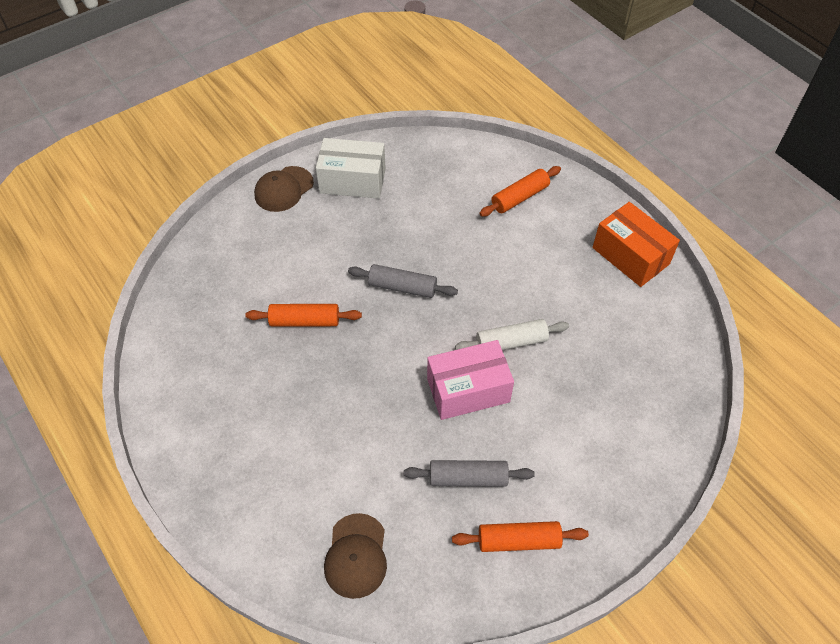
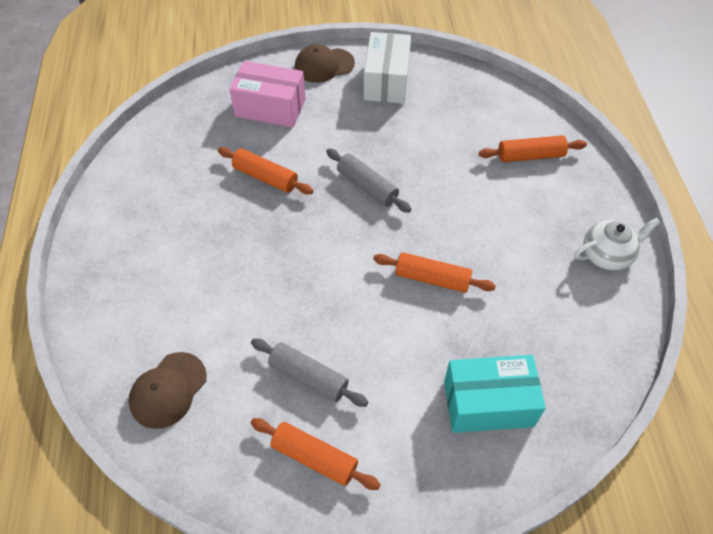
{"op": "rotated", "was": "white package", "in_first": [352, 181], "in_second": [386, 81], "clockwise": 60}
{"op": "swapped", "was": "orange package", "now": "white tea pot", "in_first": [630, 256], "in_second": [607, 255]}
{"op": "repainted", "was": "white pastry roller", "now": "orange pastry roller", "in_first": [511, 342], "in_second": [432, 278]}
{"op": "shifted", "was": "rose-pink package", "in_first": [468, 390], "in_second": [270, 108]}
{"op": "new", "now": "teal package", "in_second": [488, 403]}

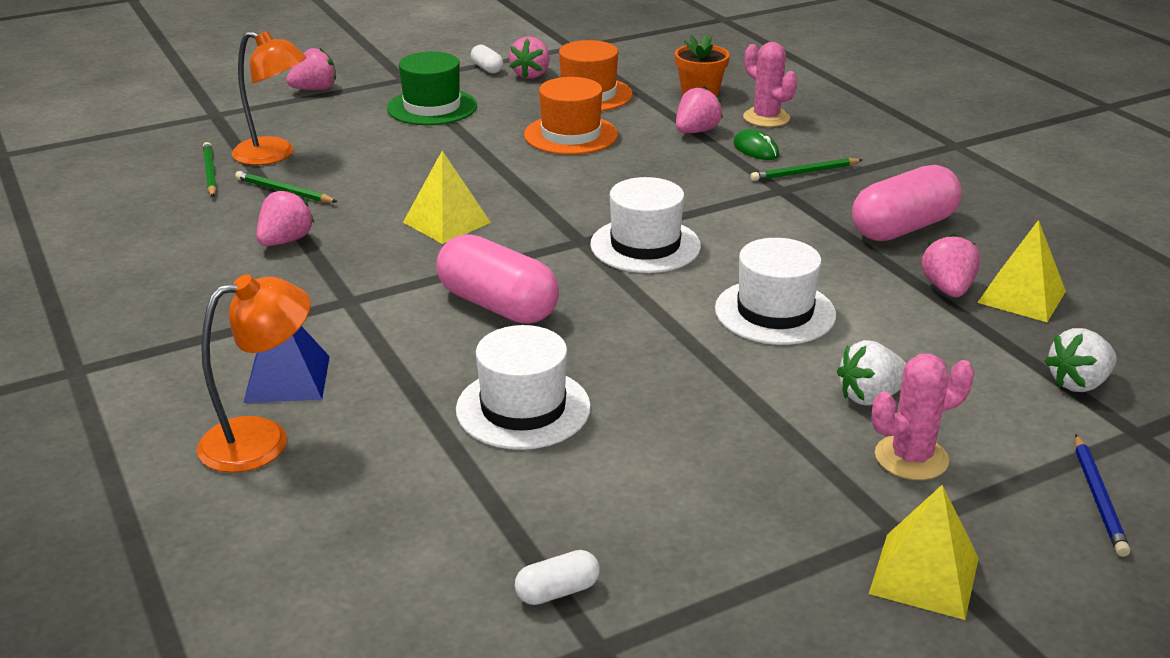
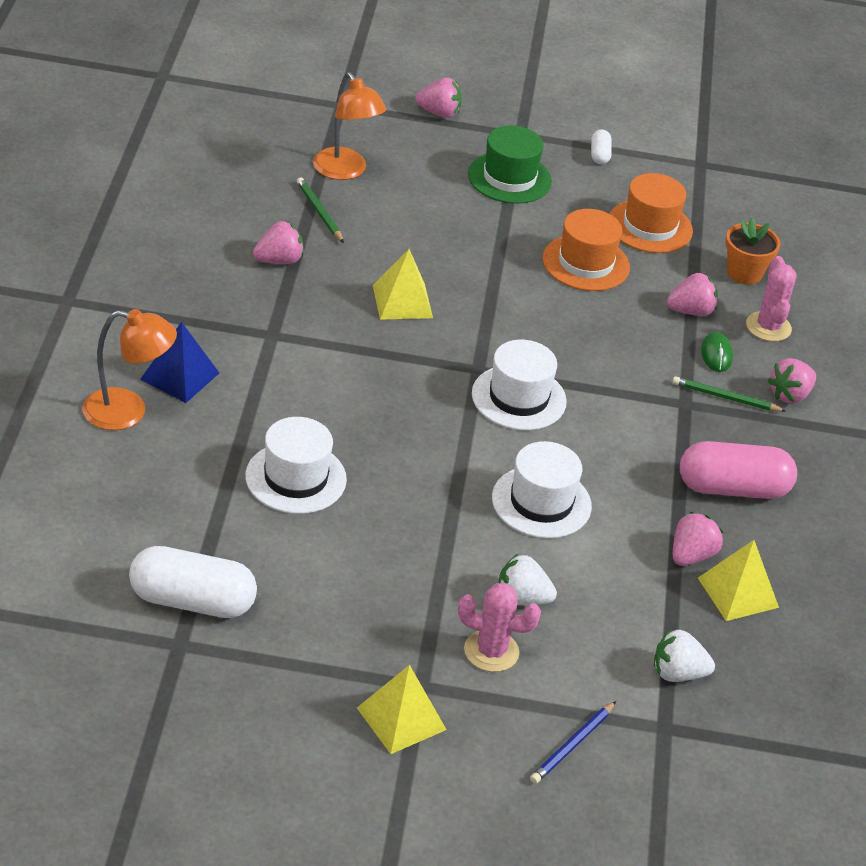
{"op": "shifted", "was": "rose-pink berry", "in_first": [531, 75], "in_second": [789, 395]}
{"op": "gone", "was": "leaf-green pencil", "in_first": [210, 173]}
{"op": "gone", "was": "rose-pink pill shape", "in_first": [497, 305]}
{"op": "scaled", "was": "white pill shape", "in_first": [557, 591], "in_second": [192, 601], "ratio": 2.17}

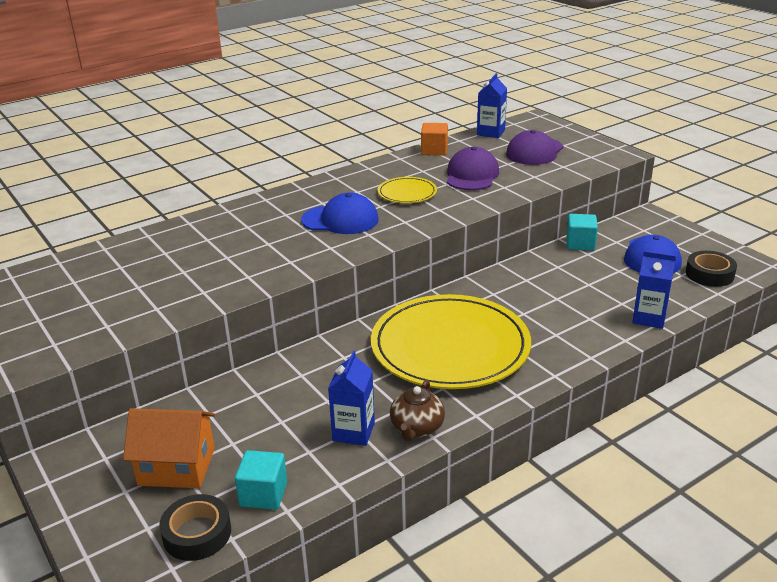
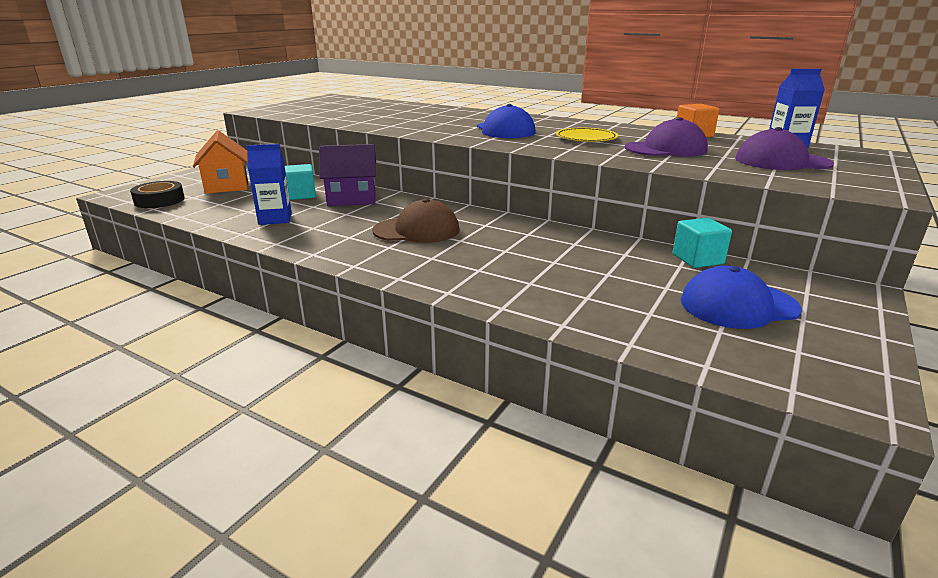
{"op": "gone", "was": "cobalt carton", "in_first": [649, 318]}
{"op": "gone", "was": "black roll of tape", "in_first": [709, 274]}
{"op": "swapped", "was": "golden flat dish", "now": "dark brown baseball cap", "in_first": [450, 346], "in_second": [416, 230]}
{"op": "gone", "was": "dark brown tea pot", "in_first": [416, 428]}
{"op": "shifted", "was": "teal block", "in_first": [263, 494], "in_second": [301, 195]}
{"op": "new", "now": "royal purple cottage", "in_second": [352, 198]}

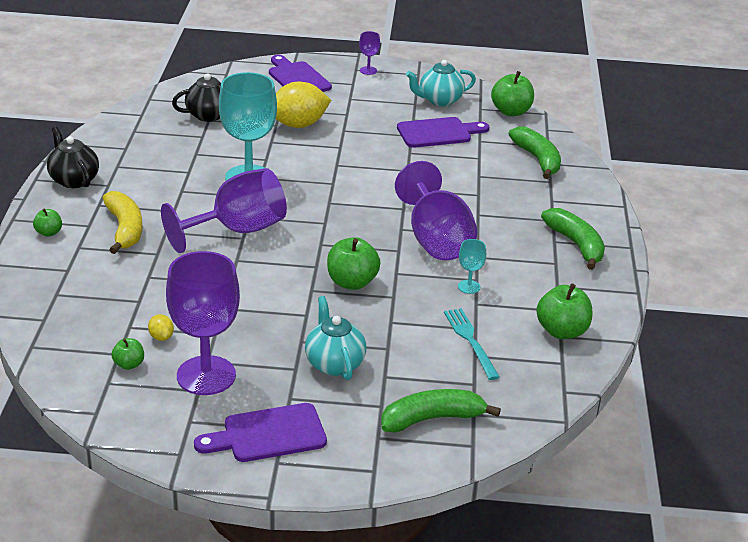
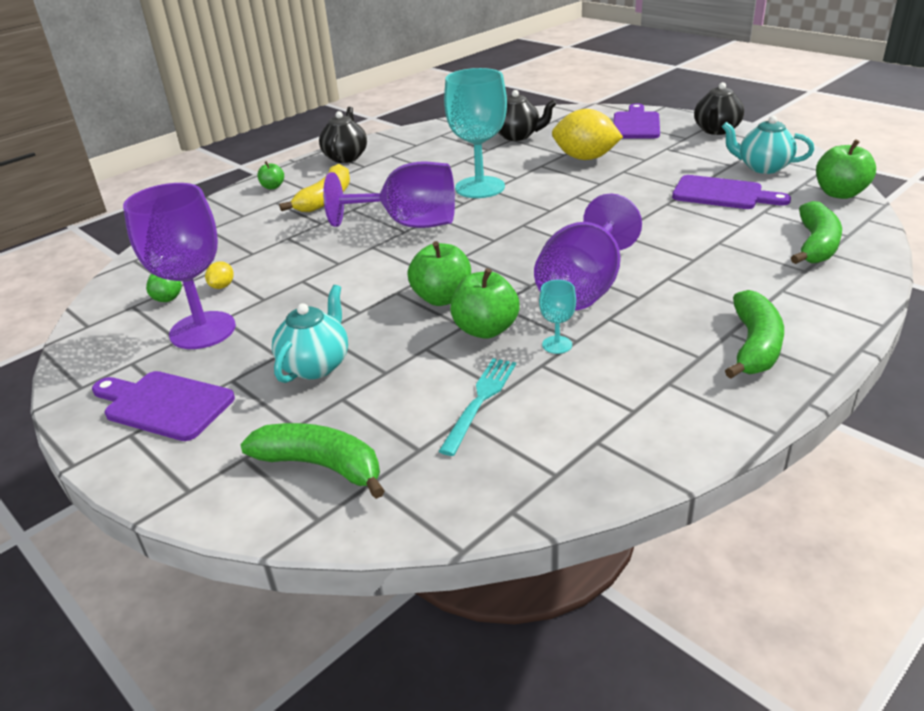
{"op": "swapped", "was": "royal purple chalice", "now": "black tea pot", "in_first": [368, 70], "in_second": [716, 130]}
{"op": "shifted", "was": "leaf-green apple fruit", "in_first": [562, 331], "in_second": [485, 330]}

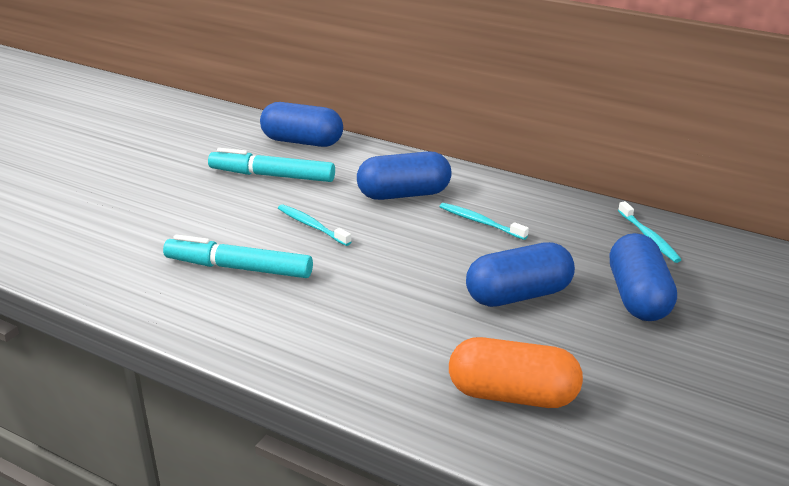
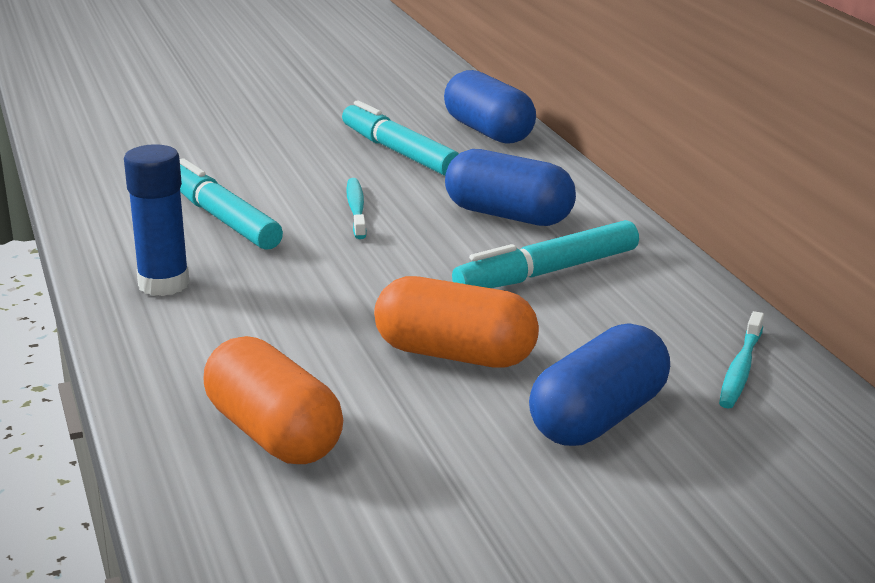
{"op": "swapped", "was": "teal dental brush", "now": "teal marker", "in_first": [480, 222], "in_second": [547, 272]}
{"op": "repainted", "was": "cobalt pill shape", "now": "orange pill shape", "in_first": [518, 295], "in_second": [455, 355]}
{"op": "new", "now": "cobalt glue stick", "in_second": [163, 284]}

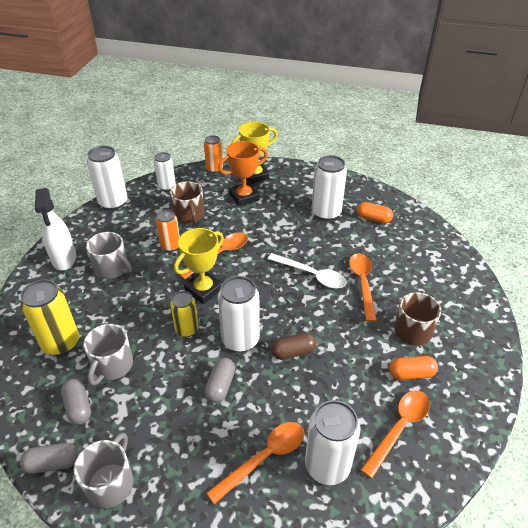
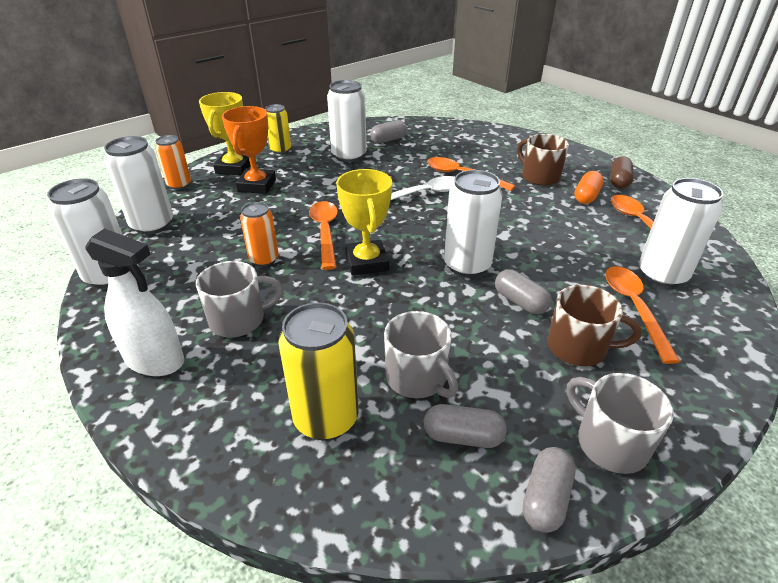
{"op": "scaled", "was": "white soda can", "in_first": [167, 186], "in_second": [152, 225], "ratio": 1.59}
{"op": "shifted", "was": "dark brown mug", "in_first": [189, 215], "in_second": [578, 347]}
{"op": "repainted", "was": "orange pill shape", "now": "grey pill shape", "in_first": [373, 219], "in_second": [388, 140]}
{"op": "shifted", "was": "golden soda can", "in_first": [187, 329], "in_second": [280, 150]}
{"op": "shifted", "was": "dark brown pill shape", "in_first": [293, 352], "in_second": [619, 181]}

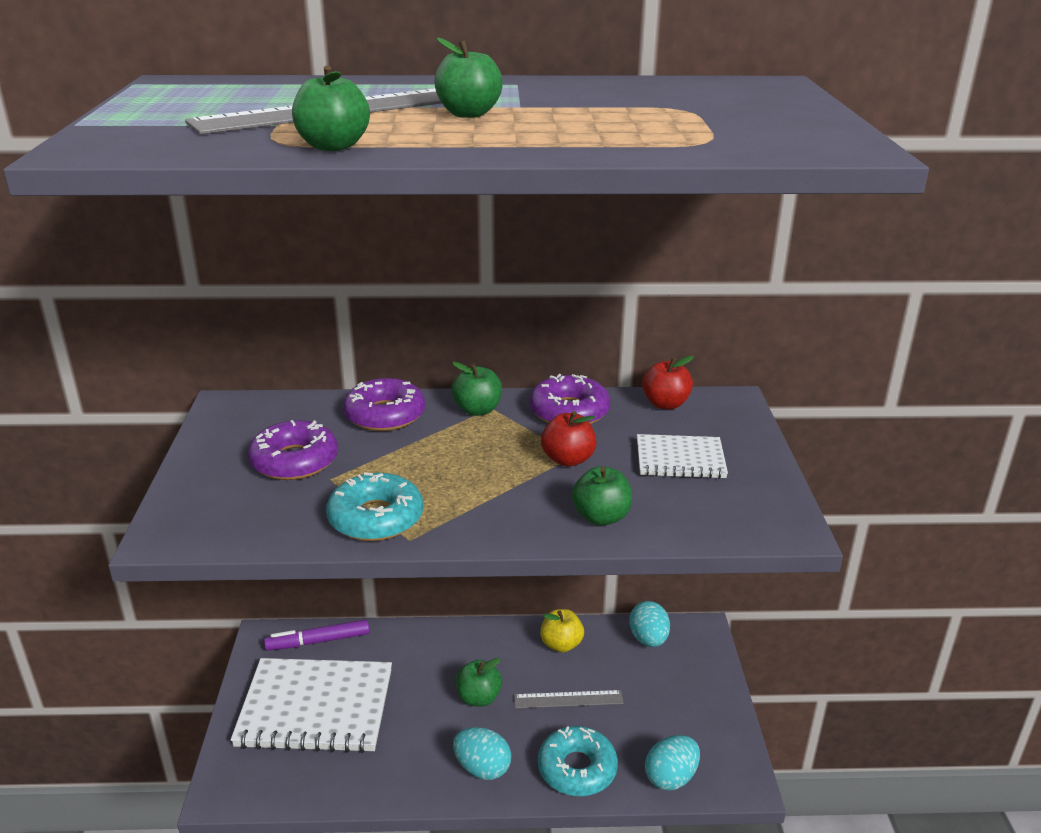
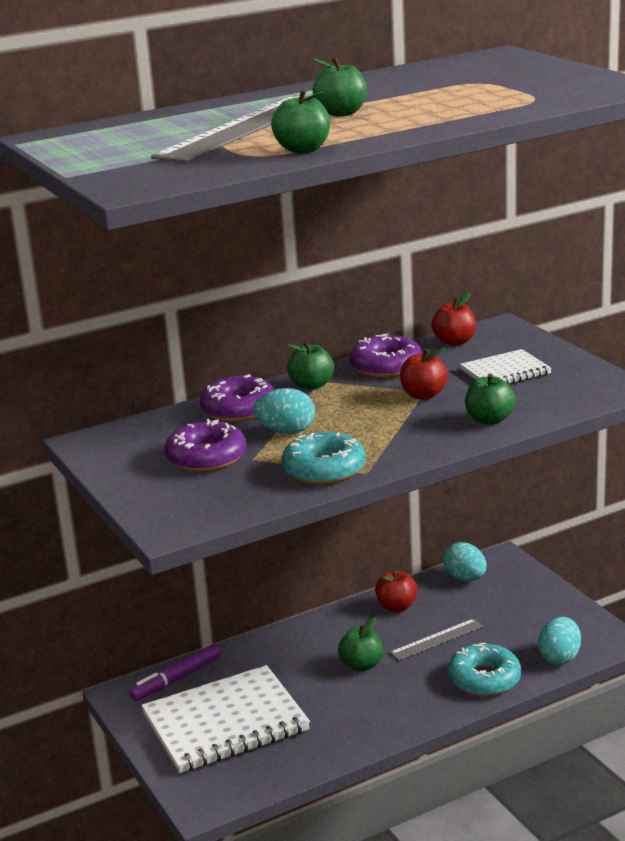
{"op": "repainted", "was": "golden apple fruit", "now": "scarlet apple fruit", "in_first": [561, 644], "in_second": [396, 606]}
{"op": "shifted", "was": "teal toy egg", "in_first": [482, 768], "in_second": [286, 432]}

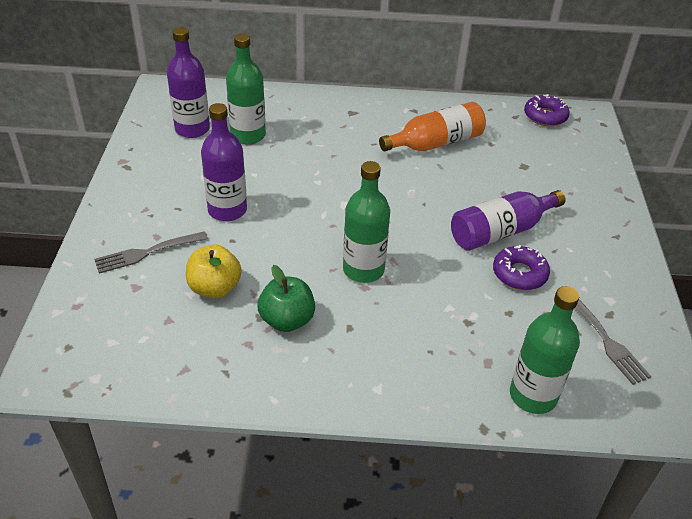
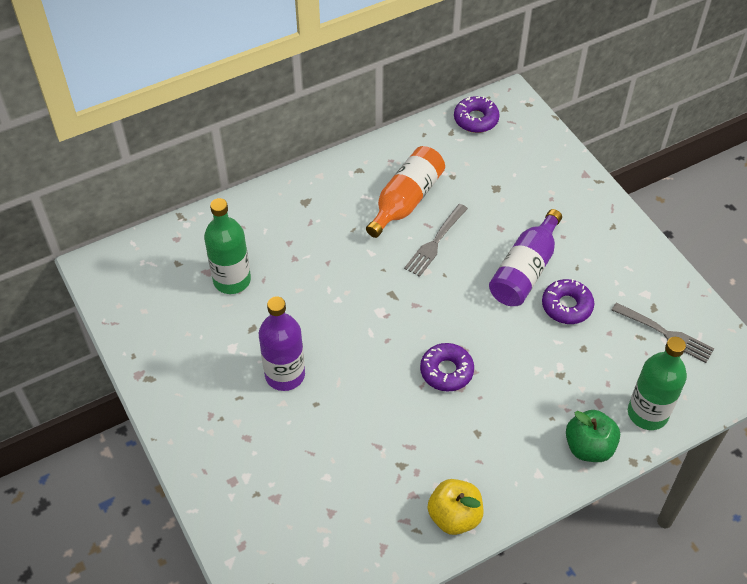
{"op": "gone", "was": "royal purple drink bottle", "in_first": [192, 129]}
{"op": "swapped", "was": "leaf-green drink bottle", "now": "royal purple donut", "in_first": [363, 270], "in_second": [446, 371]}
{"op": "shifted", "was": "grey fork", "in_first": [148, 252], "in_second": [435, 242]}
{"op": "shifted", "was": "golden apple fruit", "in_first": [214, 288], "in_second": [454, 516]}
{"op": "shifted", "was": "leaf-green apple fruit", "in_first": [287, 320], "in_second": [589, 447]}

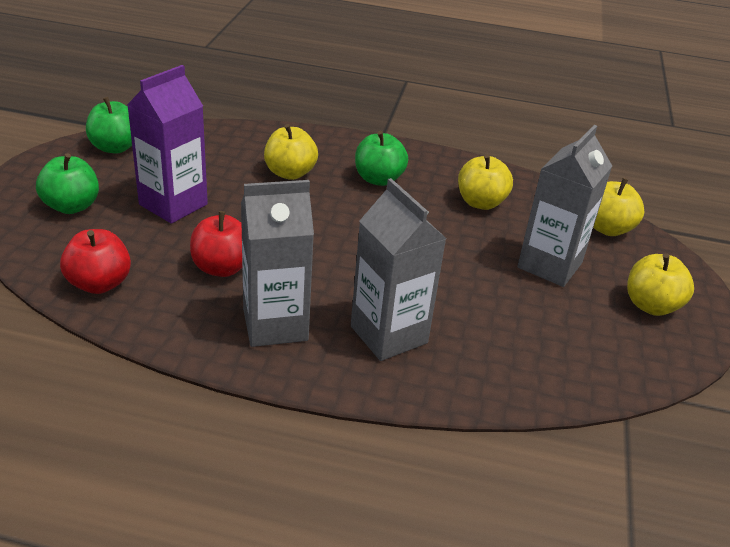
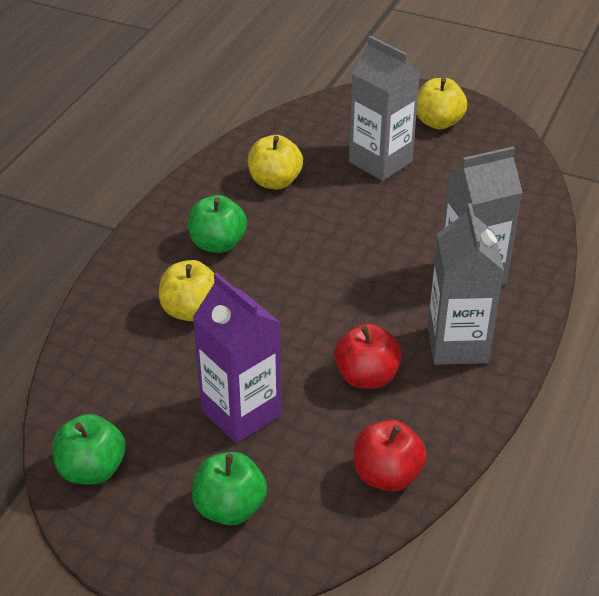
{"op": "gone", "was": "golden apple fruit", "in_first": [607, 228]}

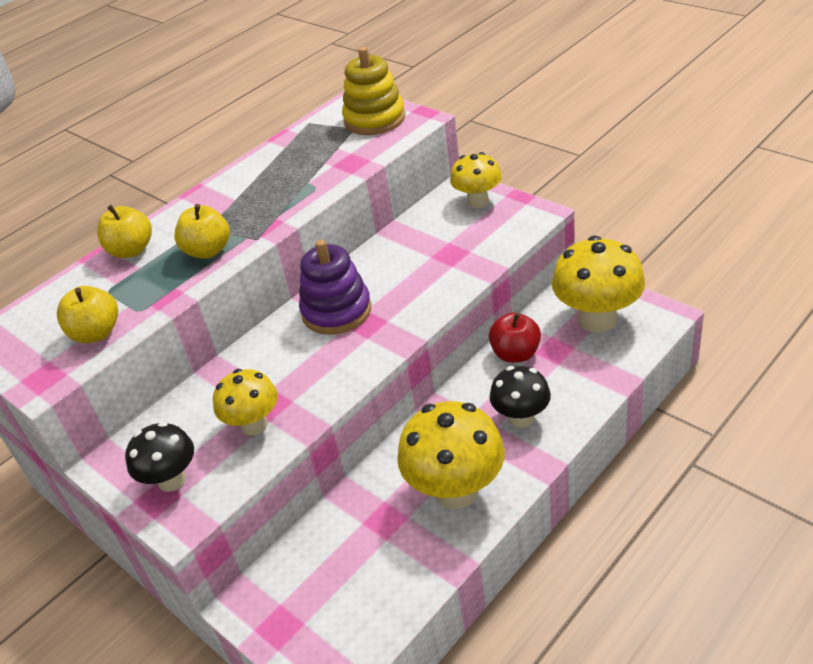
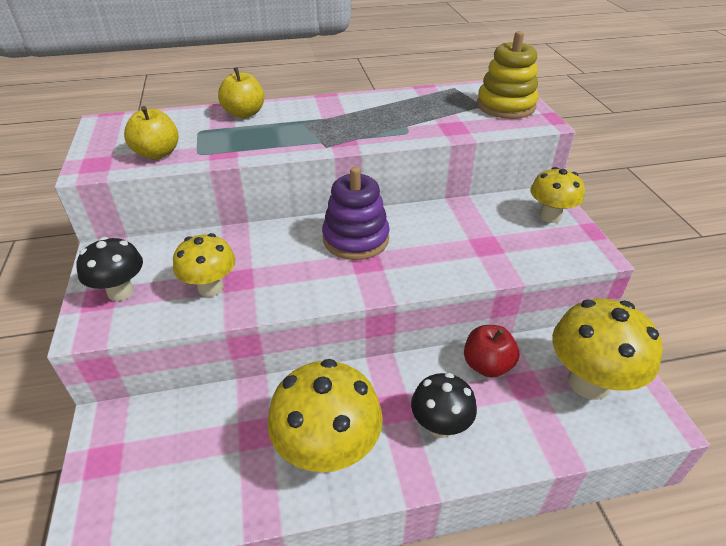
{"op": "gone", "was": "golden apple fruit", "in_first": [208, 251]}

